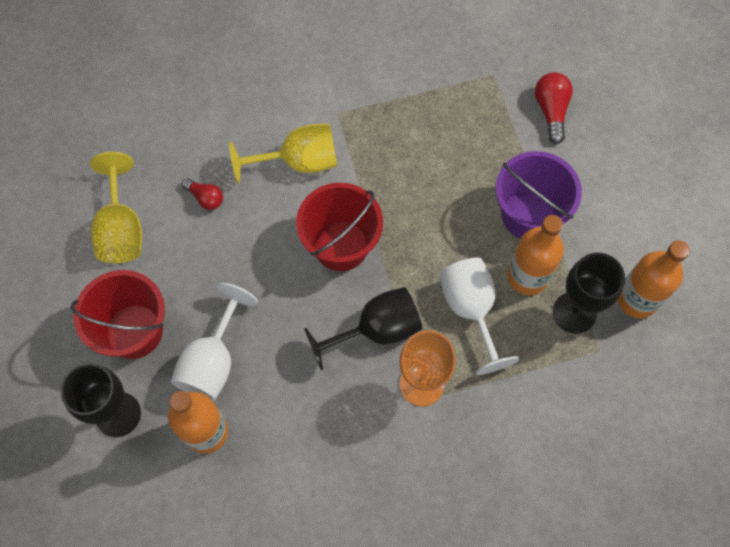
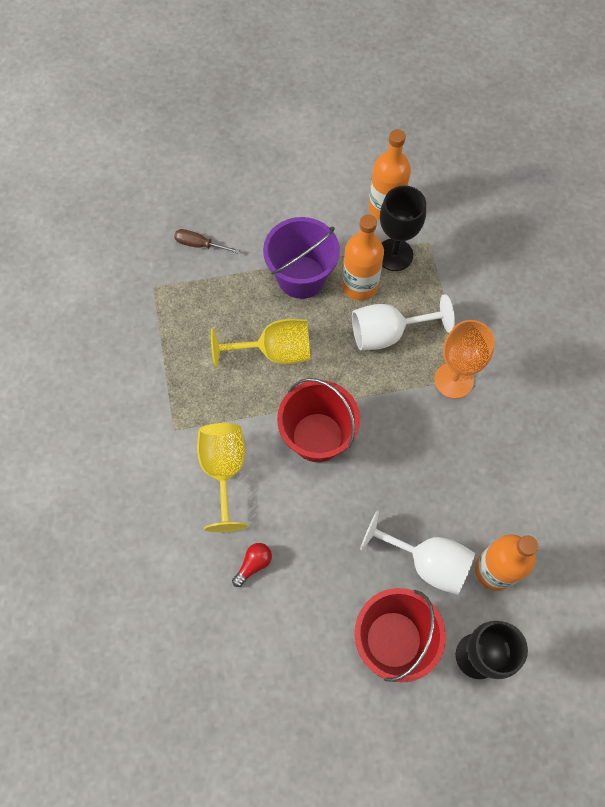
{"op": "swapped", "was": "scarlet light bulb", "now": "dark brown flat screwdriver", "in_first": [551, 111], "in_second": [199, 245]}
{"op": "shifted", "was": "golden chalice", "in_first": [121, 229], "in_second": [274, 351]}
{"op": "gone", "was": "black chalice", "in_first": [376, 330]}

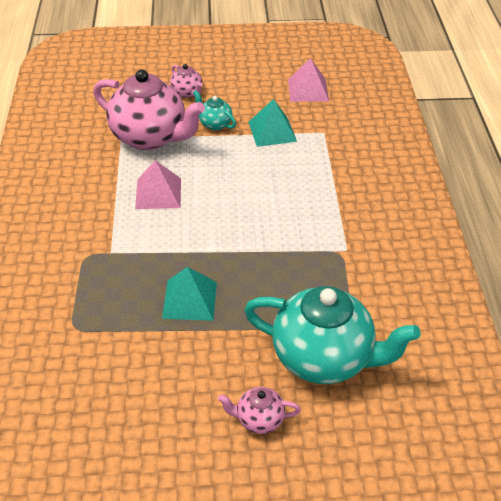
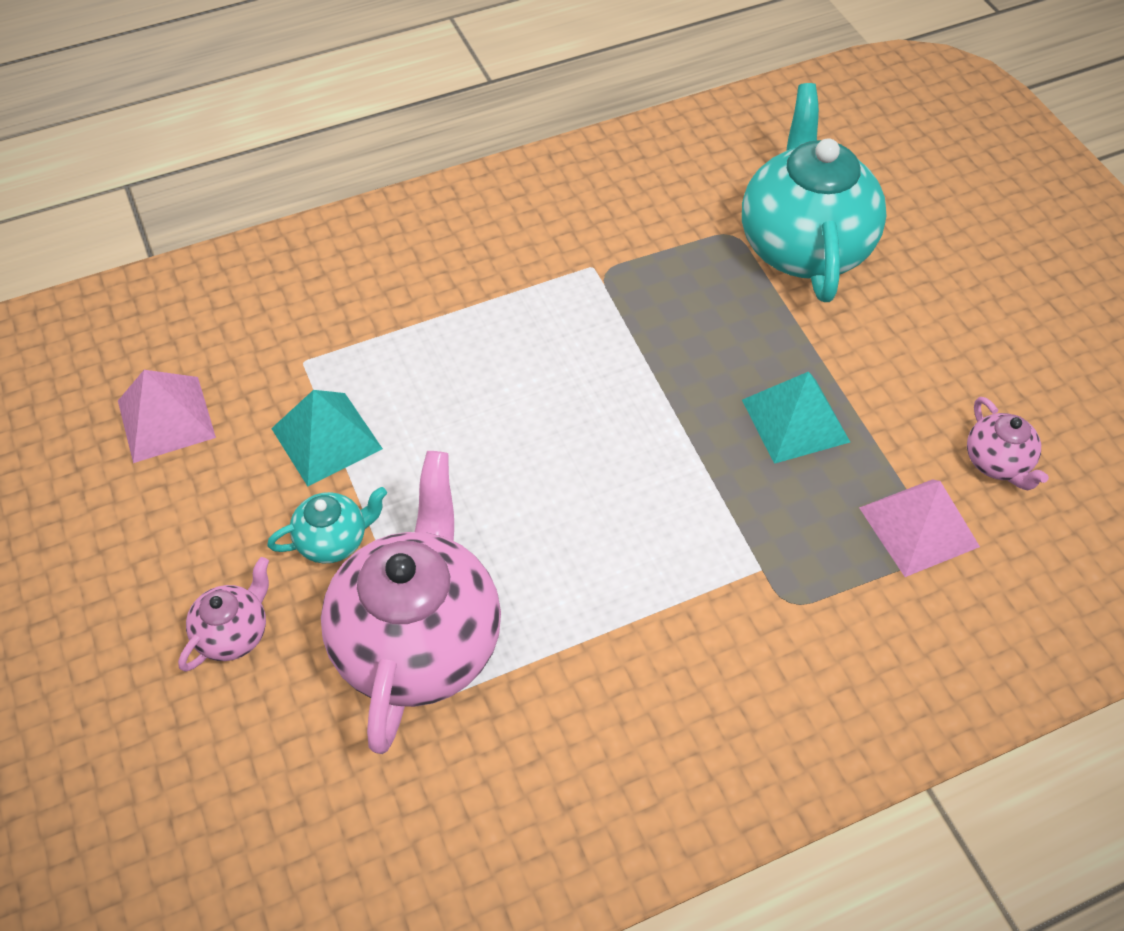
{"op": "rotated", "was": "teal tea pot", "in_first": [215, 124], "in_second": [333, 540], "clockwise": -135}
{"op": "shifted", "was": "rose-pink solid pyramid", "in_first": [158, 193], "in_second": [918, 527]}
{"op": "shifted", "was": "rose-pink tea pot", "in_first": [259, 419], "in_second": [997, 463]}

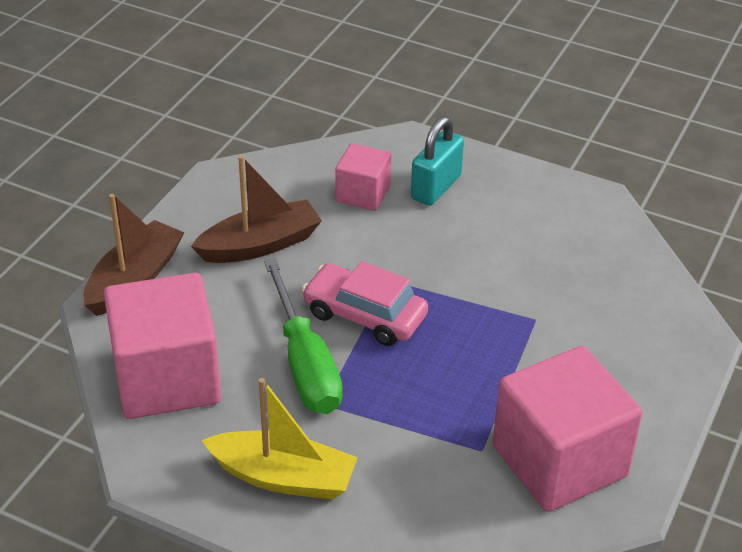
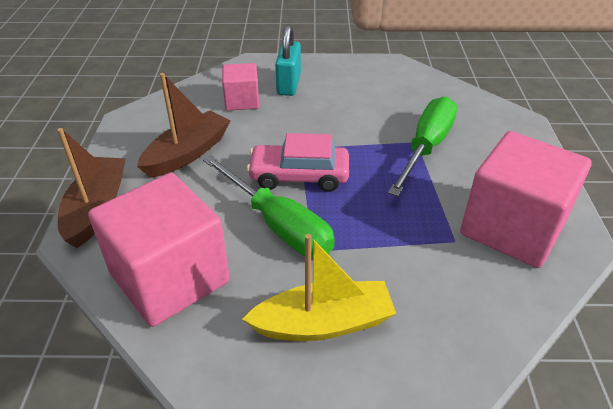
{"op": "new", "now": "leaf-green flat screwdriver", "in_second": [426, 147]}

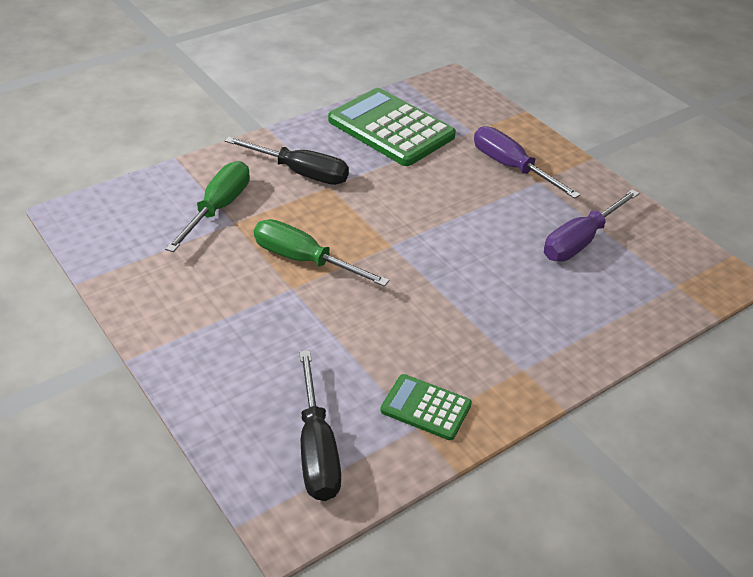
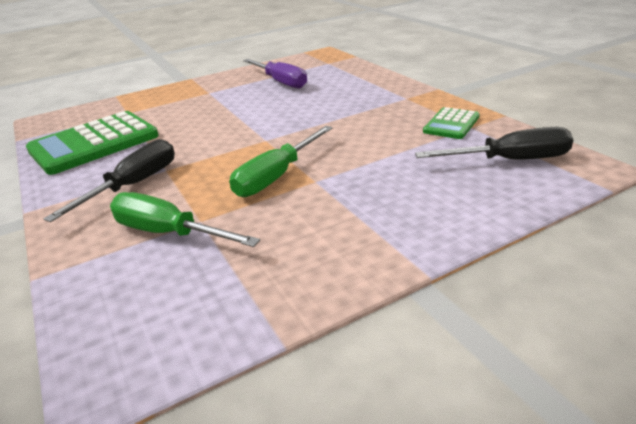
{"op": "gone", "was": "royal purple flat screwdriver", "in_first": [511, 167]}

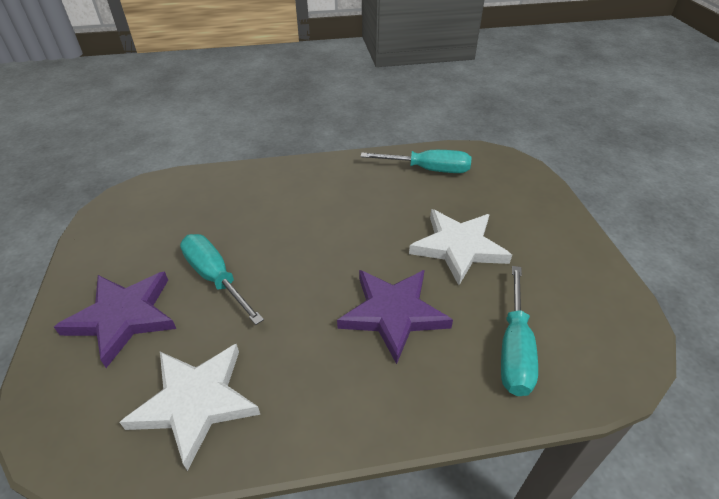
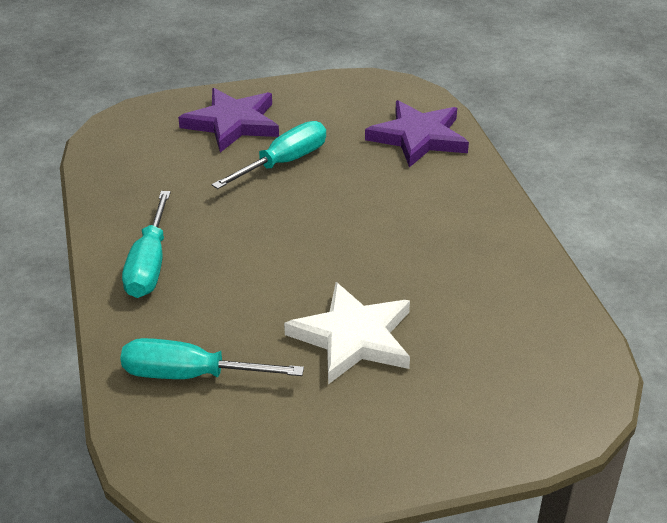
{"op": "shifted", "was": "teal flat screwdriver", "in_first": [429, 170], "in_second": [149, 265]}
{"op": "shifted", "was": "royal purple star shape", "in_first": [393, 313], "in_second": [418, 137]}
{"op": "gone", "was": "white star shape", "in_first": [196, 402]}

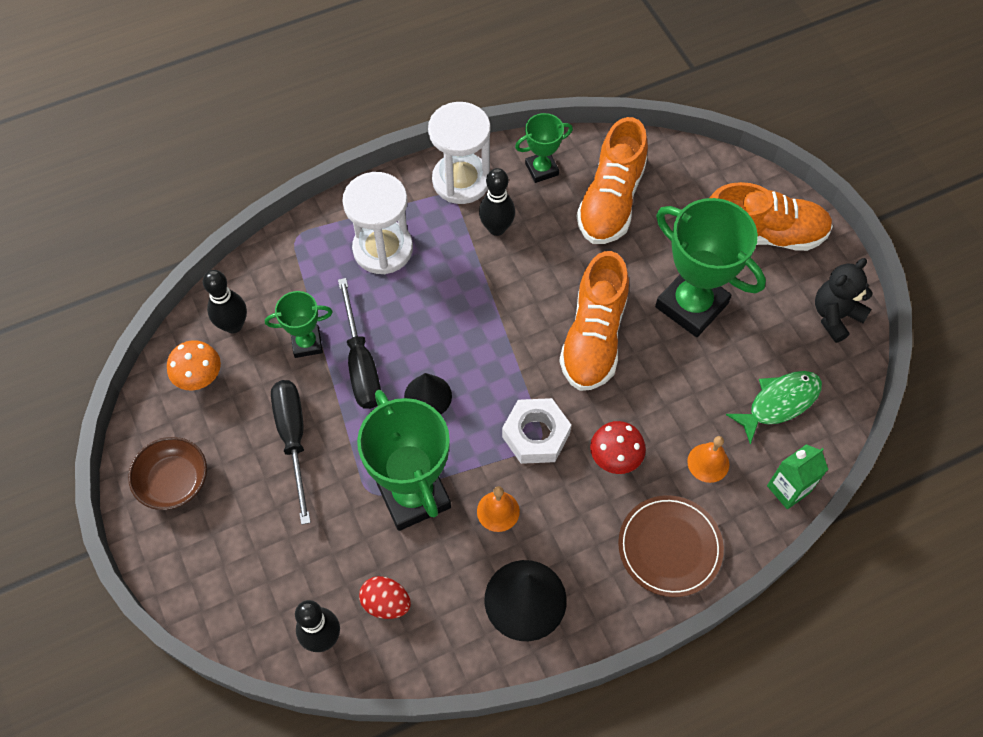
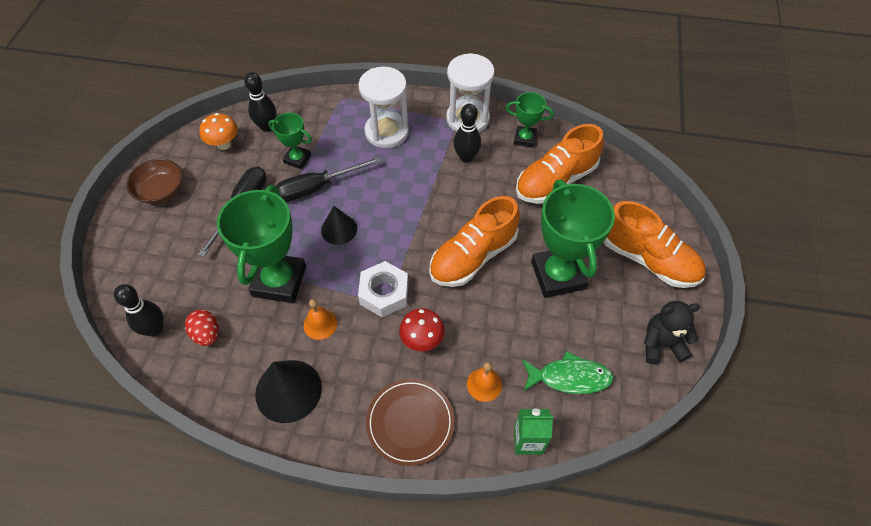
{"op": "rotated", "was": "black flat screwdriver", "in_first": [361, 363], "in_second": [317, 187], "clockwise": 45}

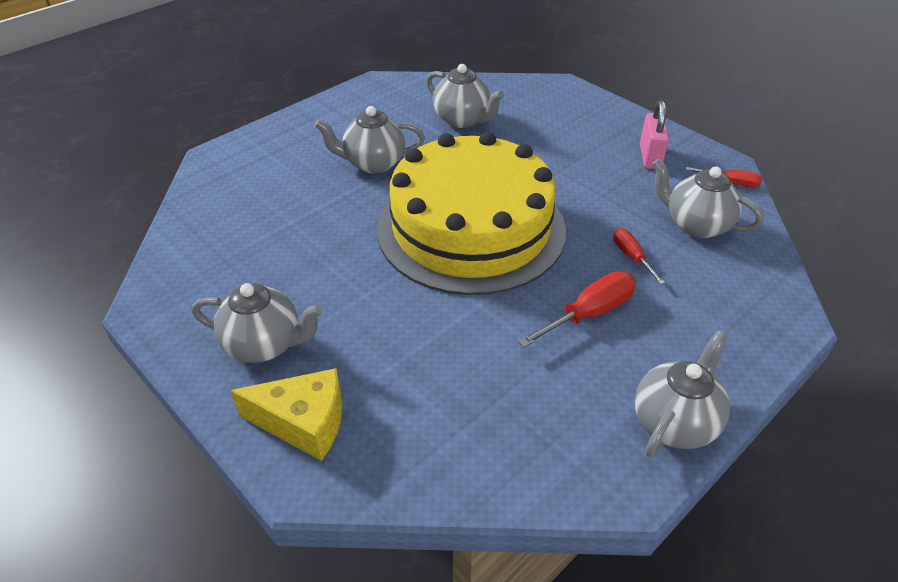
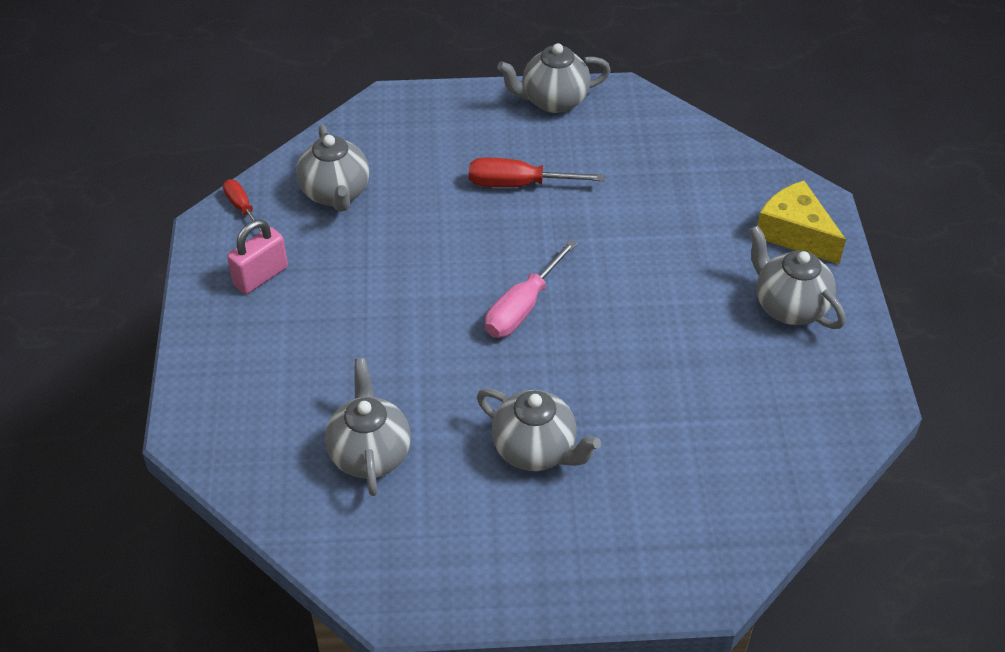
{"op": "swapped", "was": "golden layer cake", "now": "rose-pink flat screwdriver", "in_first": [471, 228], "in_second": [522, 307]}
{"op": "gone", "was": "scarlet flat screwdriver", "in_first": [631, 257]}

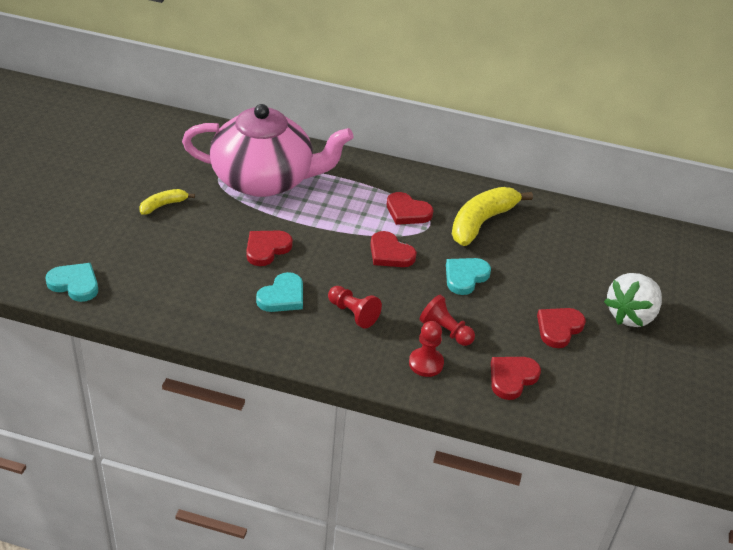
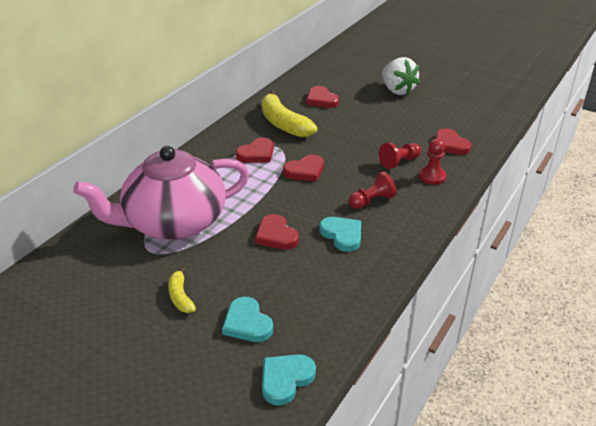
{"op": "rotated", "was": "rose-pink tea pot", "in_first": [265, 179], "in_second": [173, 222], "clockwise": -135}
{"op": "shifted", "was": "teal heart", "in_first": [465, 277], "in_second": [247, 323]}
{"op": "shifted", "was": "scarlet heart", "in_first": [558, 328], "in_second": [321, 100]}

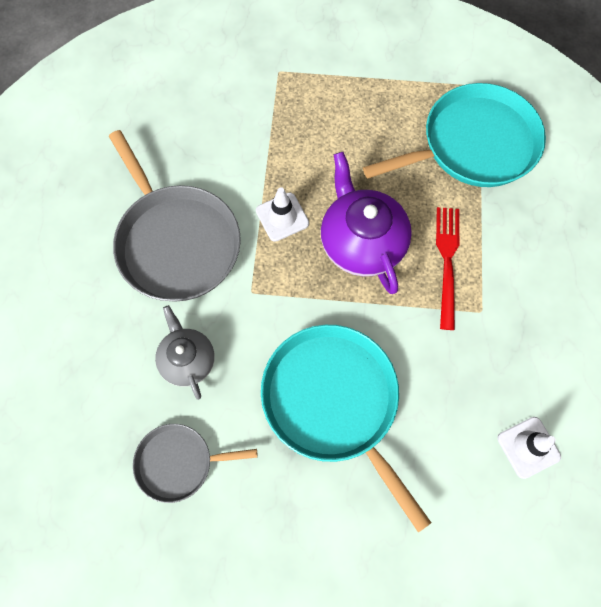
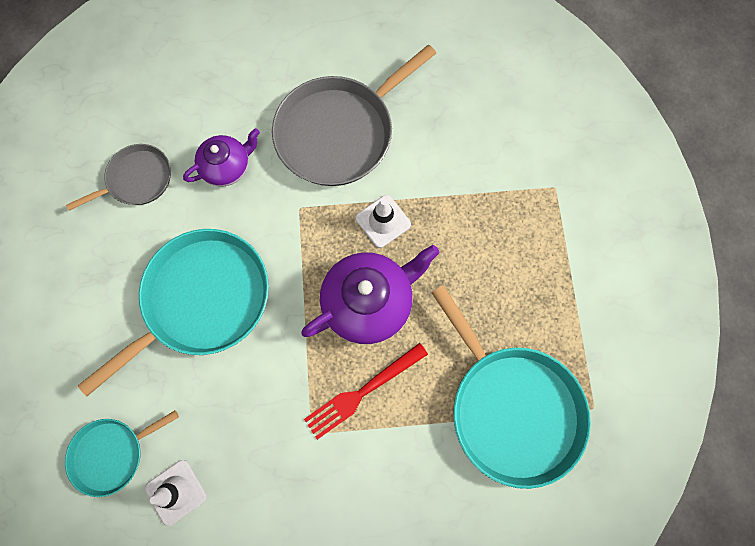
{"op": "rotated", "was": "scarlet fork", "in_first": [447, 261], "in_second": [362, 392], "clockwise": 150}
{"op": "repainted", "was": "grey tea pot", "now": "royal purple tea pot", "in_first": [187, 360], "in_second": [227, 167]}
{"op": "rotated", "was": "grey frying pan", "in_first": [179, 463], "in_second": [137, 179], "clockwise": 75}
{"op": "new", "now": "teal frying pan", "in_second": [112, 453]}

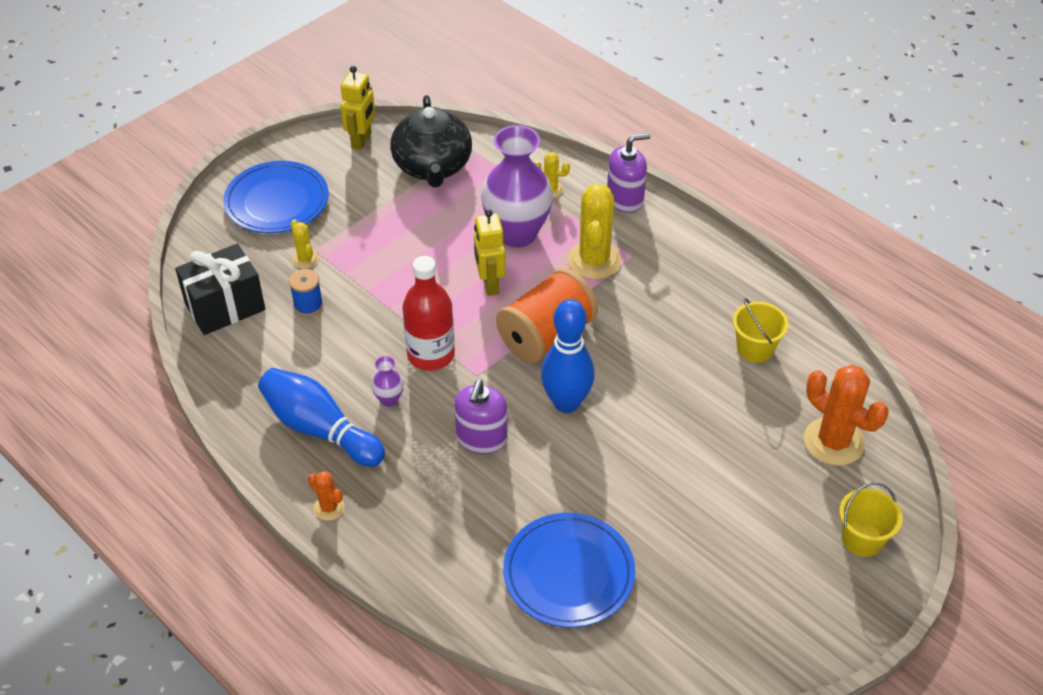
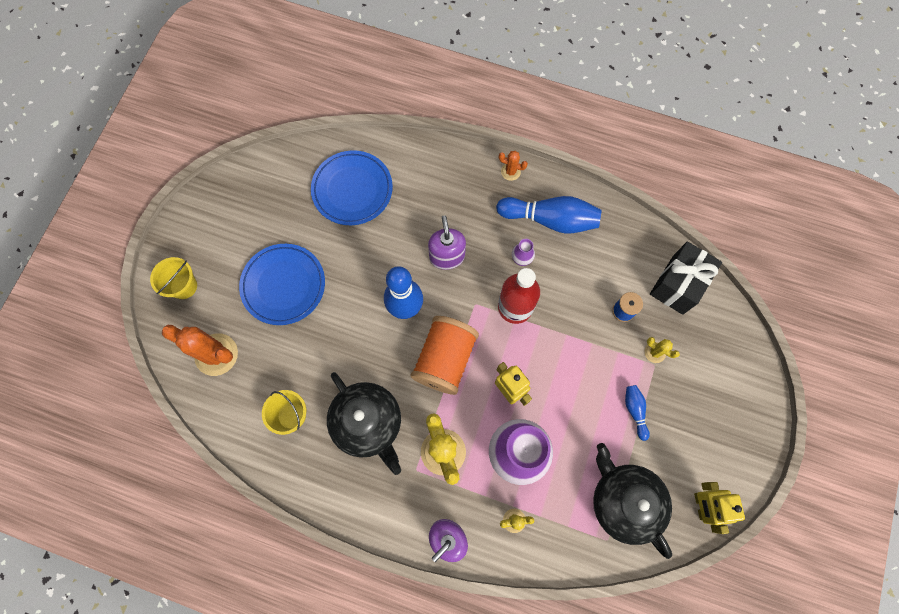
{"op": "shifted", "was": "cobalt flat dish", "in_first": [277, 202], "in_second": [283, 285]}
{"op": "new", "now": "black tea pot", "in_second": [368, 423]}
{"op": "new", "now": "cobalt skittle", "in_second": [635, 411]}

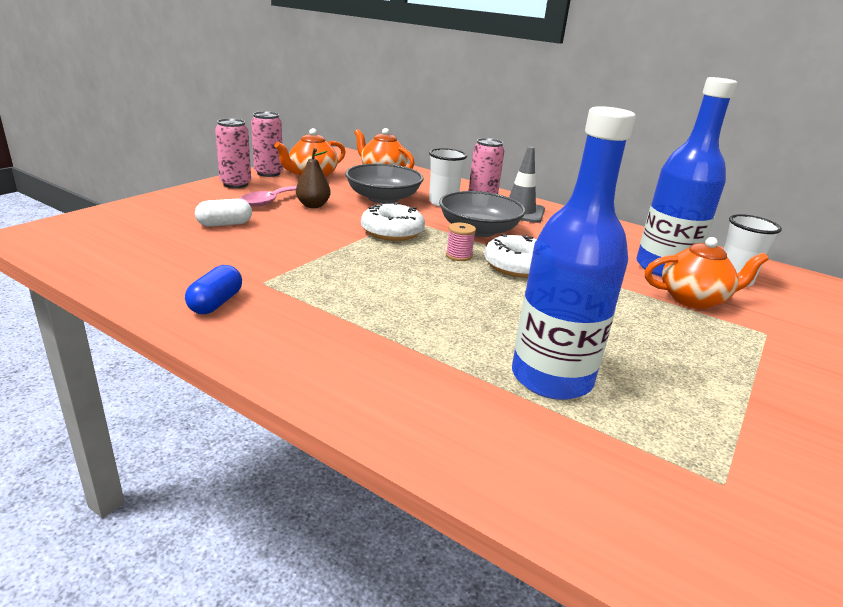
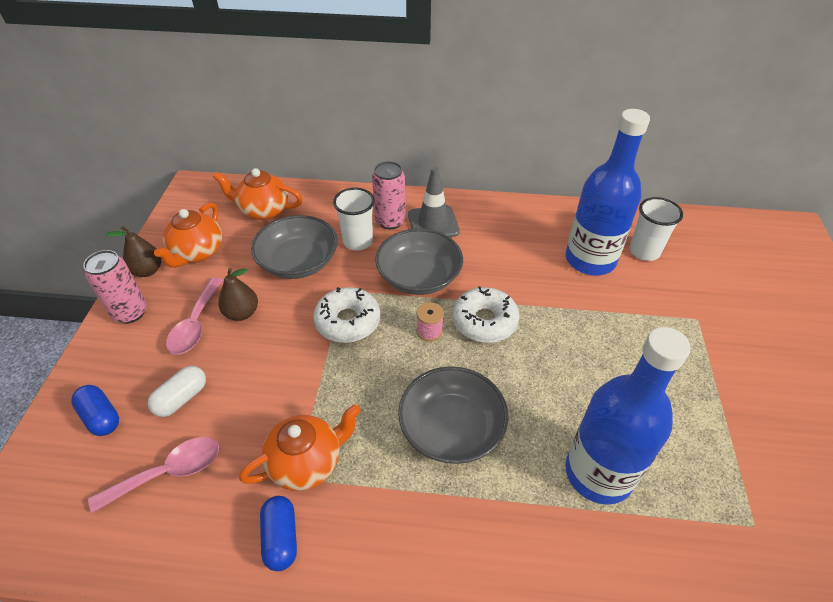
{"op": "swapped", "was": "rose-pink soda can", "now": "dark brown toy pear", "in_first": [268, 173], "in_second": [147, 271]}
{"op": "shifted", "was": "orange tea pot", "in_first": [694, 299], "in_second": [307, 462]}
{"op": "new", "now": "grey deep dish", "in_second": [451, 428]}
{"op": "new", "now": "cobalt pill shape", "in_second": [101, 417]}
{"op": "new", "now": "rose-pink spoon", "in_second": [169, 472]}

